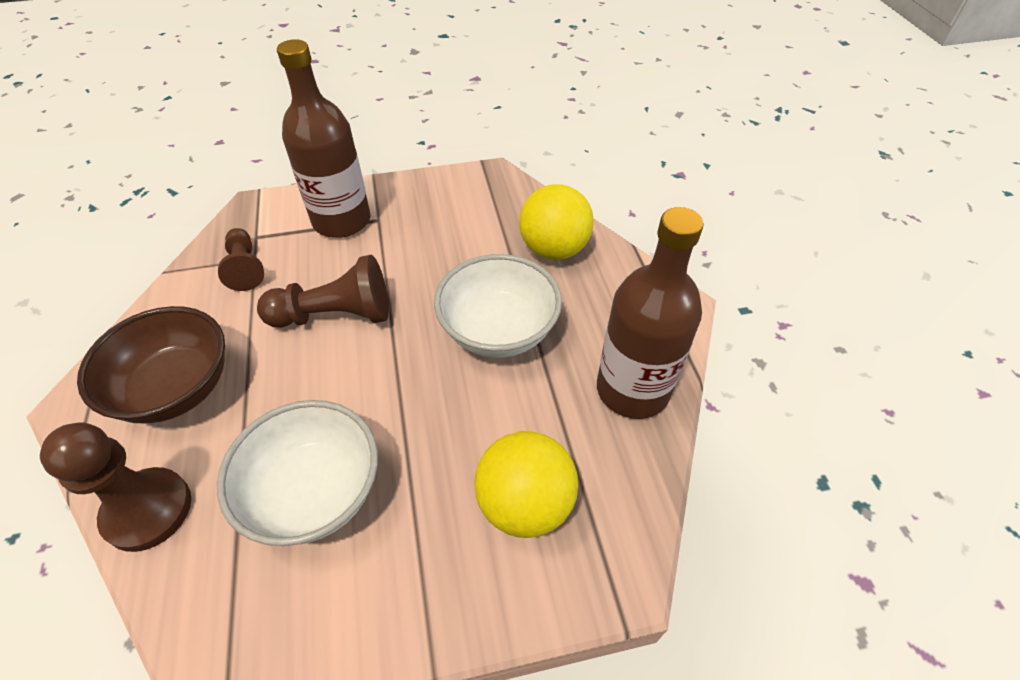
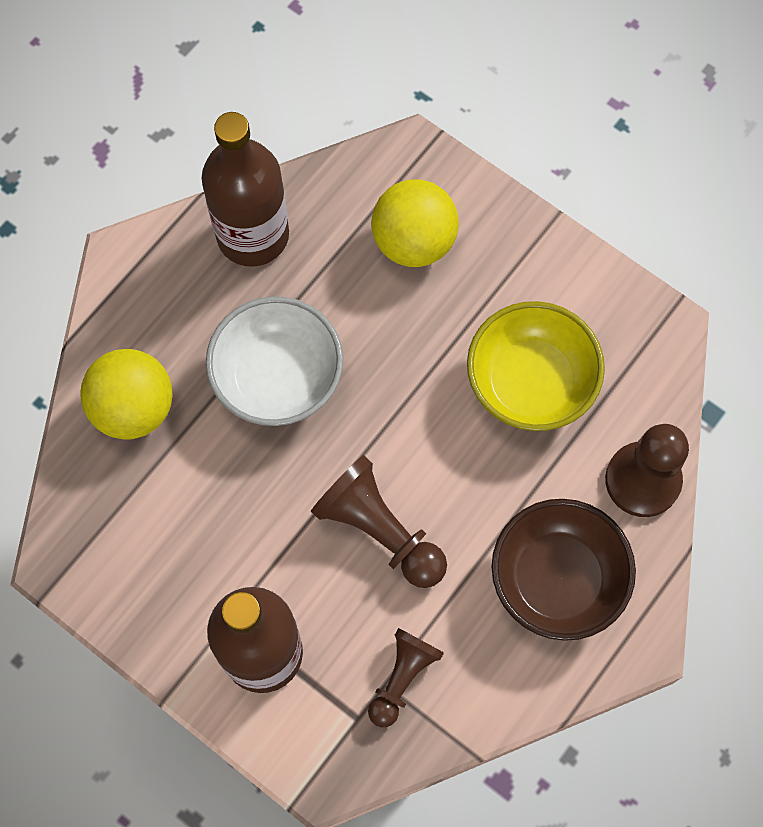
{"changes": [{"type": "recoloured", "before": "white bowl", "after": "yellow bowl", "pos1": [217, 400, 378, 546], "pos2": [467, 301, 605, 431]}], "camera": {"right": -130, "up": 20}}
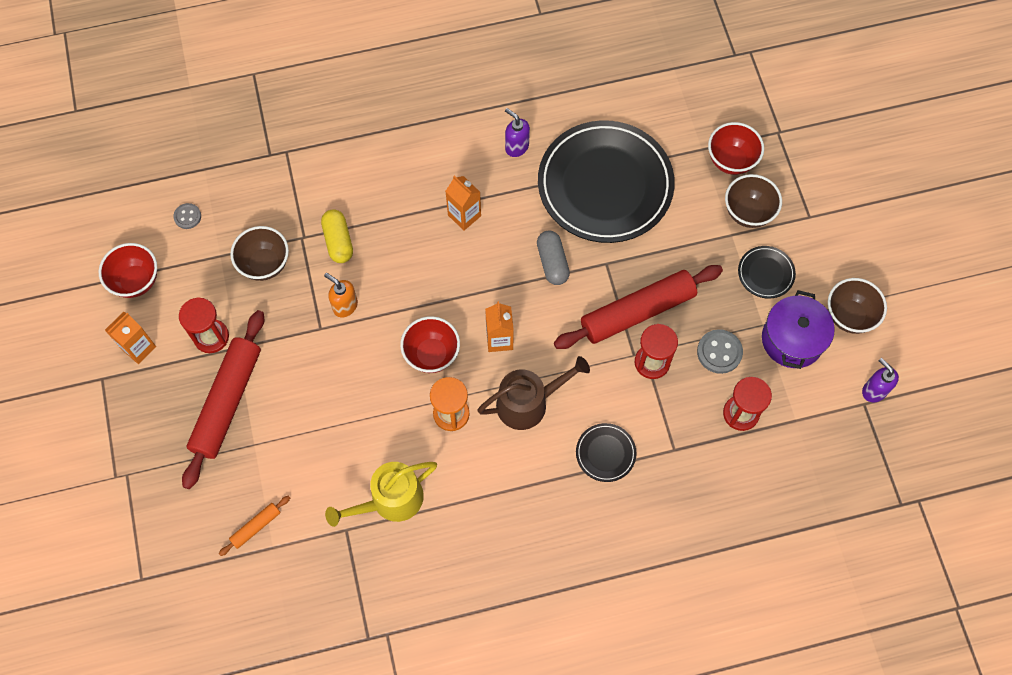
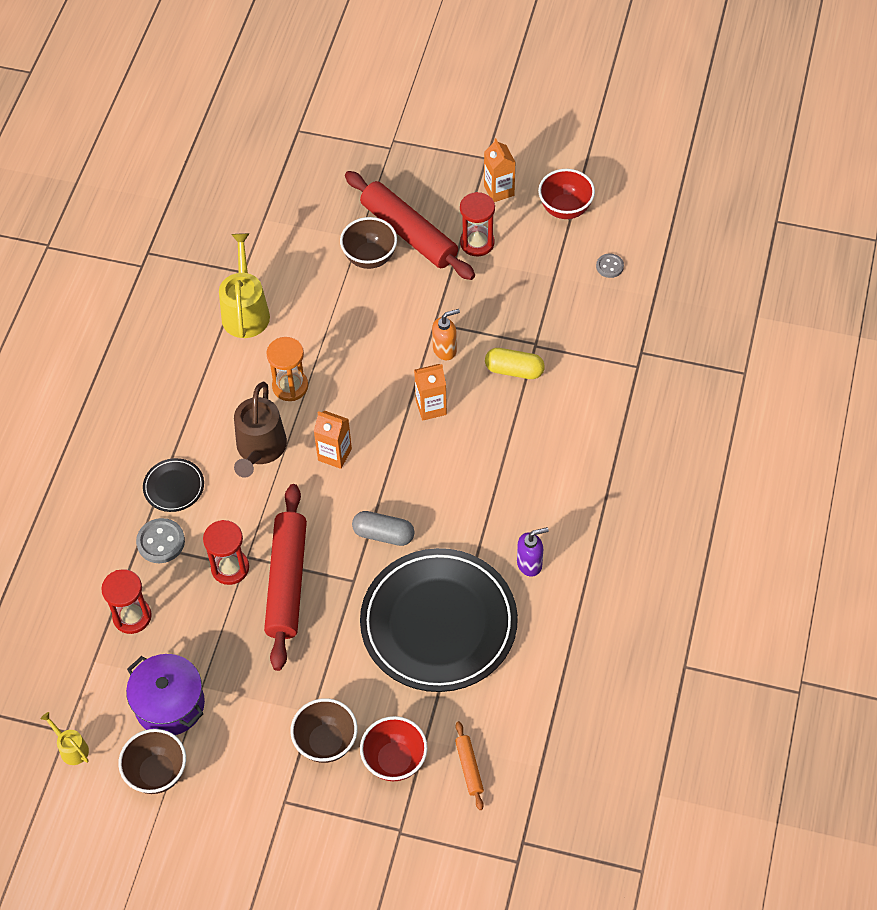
{"changes": [{"type": "moved", "before": "orange carton", "pos1": [445, 176, 481, 230], "pos2": [414, 364, 447, 421]}, {"type": "moved", "before": "brown bowl", "pos1": [230, 226, 289, 281], "pos2": [340, 217, 397, 269]}, {"type": "removed", "before": "black plate", "pos1": [738, 246, 796, 299]}, {"type": "removed", "before": "red bowl", "pos1": [400, 316, 460, 373]}, {"type": "moved", "before": "grey button", "pos1": [697, 329, 743, 374], "pos2": [136, 518, 185, 563]}, {"type": "replaced", "before": "purple soap dispenser", "after": "yellow watering can", "pos1": [862, 358, 899, 402], "pos2": [41, 712, 89, 765]}, {"type": "moved", "before": "orange rolling pin", "pos1": [219, 496, 290, 556], "pos2": [455, 721, 484, 810]}], "camera": {"right": 120, "up": -10}}
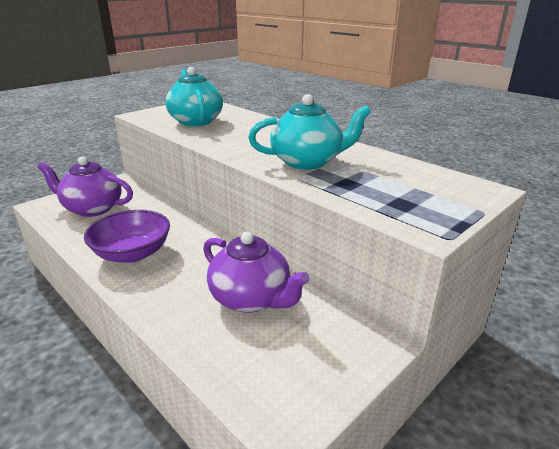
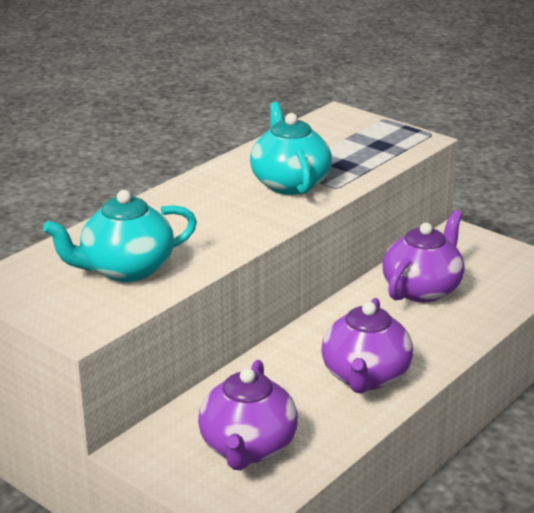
{"changes": [{"type": "replaced", "before": "purple bowl", "after": "purple teapot", "pos1": [84, 210, 170, 263], "pos2": [321, 298, 413, 394]}], "camera": {"right": -95, "up": 0}}
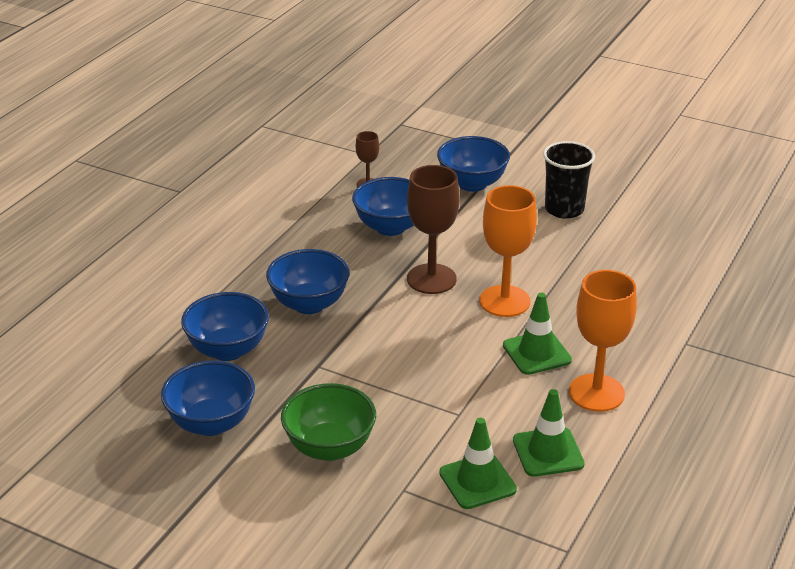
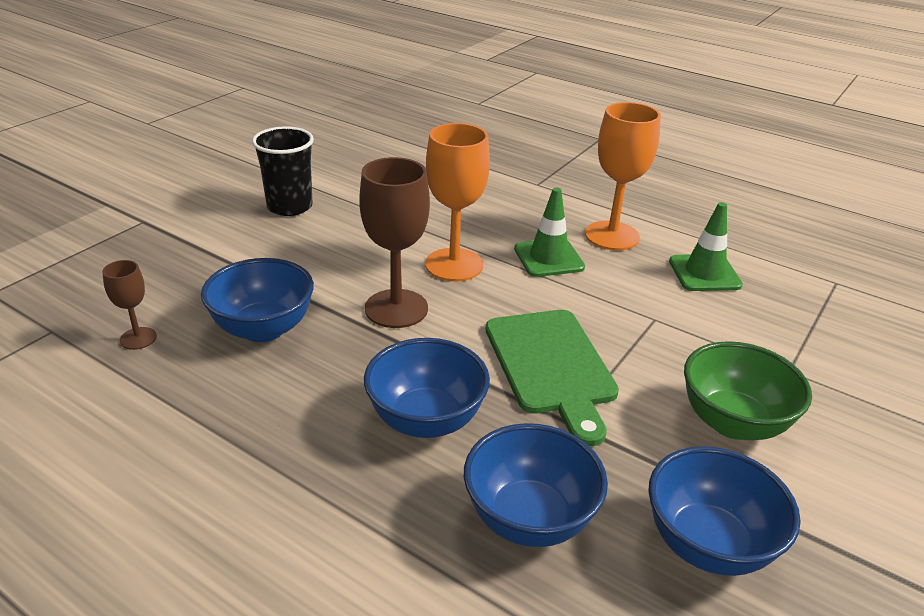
{"changes": [{"type": "removed", "before": "blue bowl", "pos1": [437, 136, 510, 192]}, {"type": "removed", "before": "green traffic cone", "pos1": [439, 418, 517, 509]}, {"type": "added", "after": "green cutting board", "pos2": [485, 310, 619, 446]}], "camera": {"right": -85, "up": 0}}
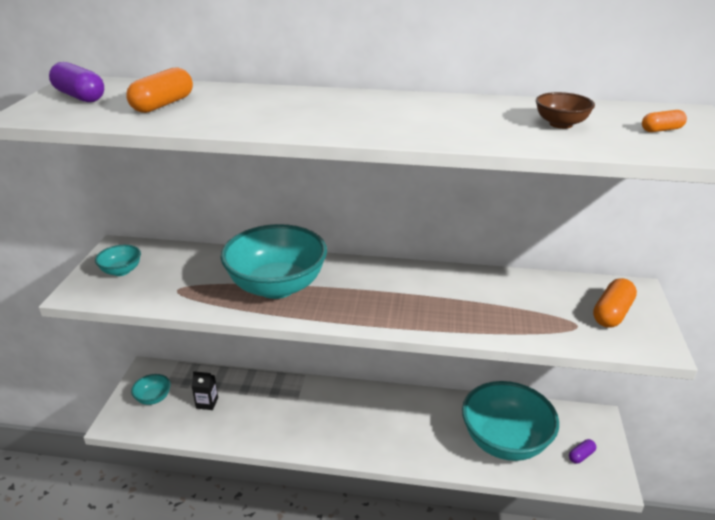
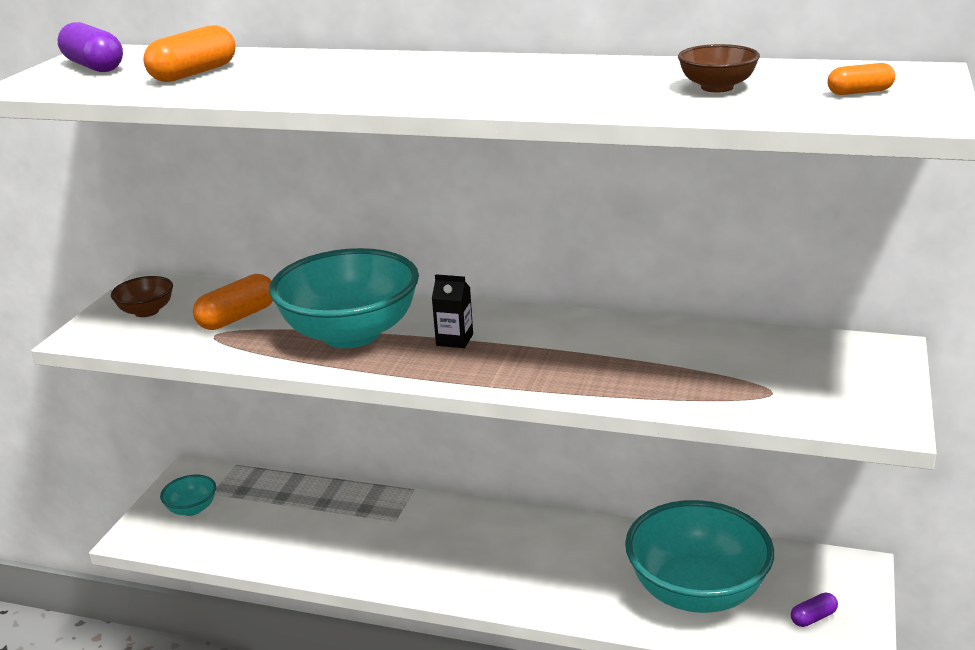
{"changes": [{"type": "recoloured", "before": "turquoise bowl", "after": "brown bowl", "pos1": [95, 245, 141, 276], "pos2": [111, 276, 173, 317]}, {"type": "moved", "before": "orange capsule", "pos1": [593, 278, 637, 328], "pos2": [193, 274, 273, 330]}, {"type": "moved", "before": "black carton", "pos1": [192, 371, 218, 410], "pos2": [432, 274, 473, 348]}], "camera": {"right": 10, "up": -5}}
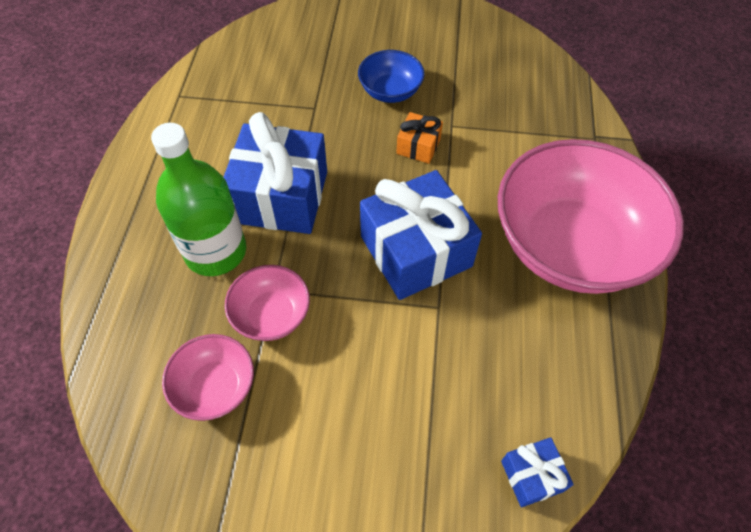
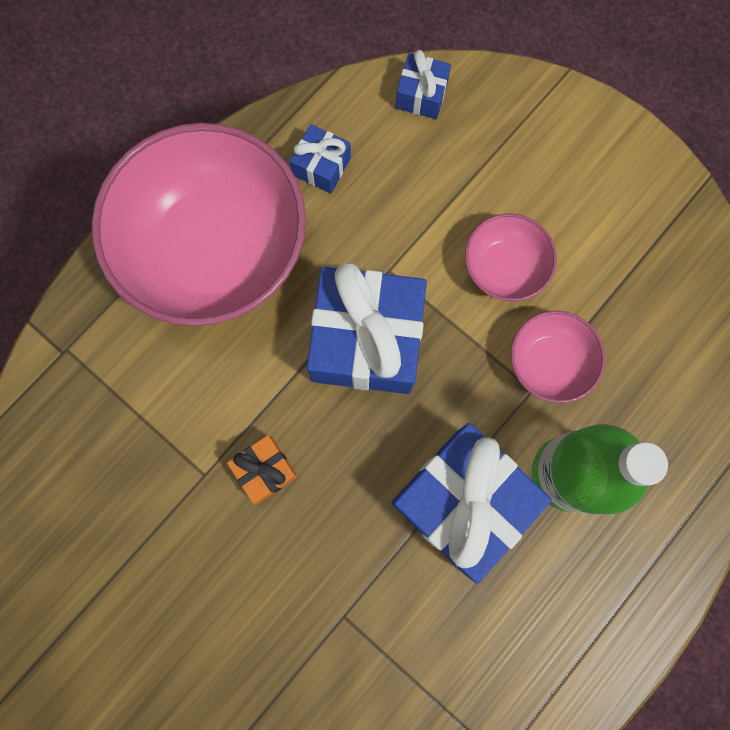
{"changes": [{"type": "removed", "before": "blue bowl", "pos1": [358, 50, 425, 103]}, {"type": "moved", "before": "pink bowl", "pos1": [162, 334, 254, 421], "pos2": [465, 213, 557, 301]}, {"type": "added", "after": "blue gift", "pos2": [290, 124, 351, 193]}], "camera": {"right": -145, "up": 20}}
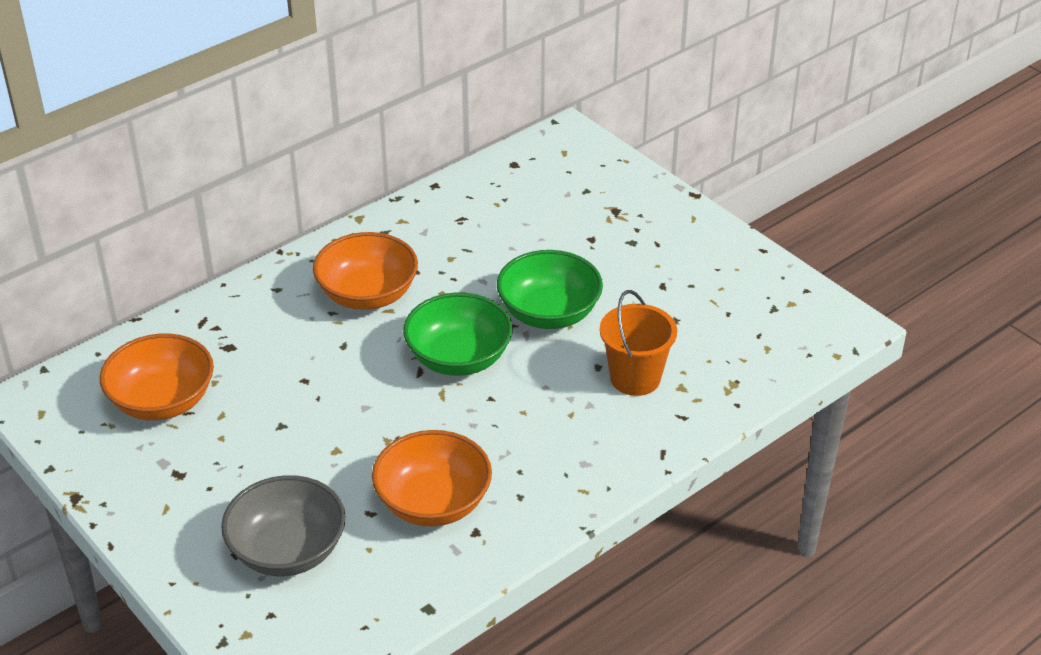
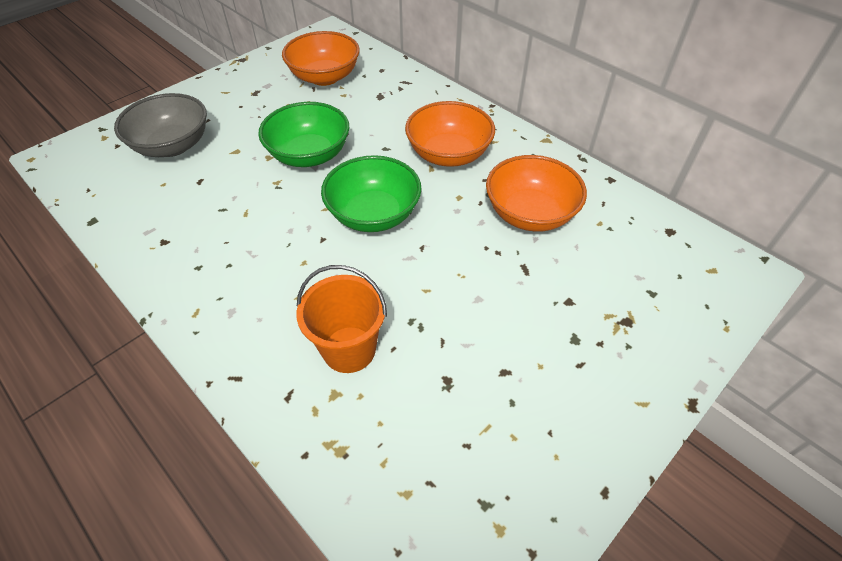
{"changes": [{"type": "moved", "before": "green bowl", "pos1": [497, 250, 603, 329], "pos2": [258, 102, 349, 167]}, {"type": "moved", "before": "orange bowl", "pos1": [372, 430, 492, 527], "pos2": [486, 155, 587, 232]}], "camera": {"right": 85, "up": 10}}
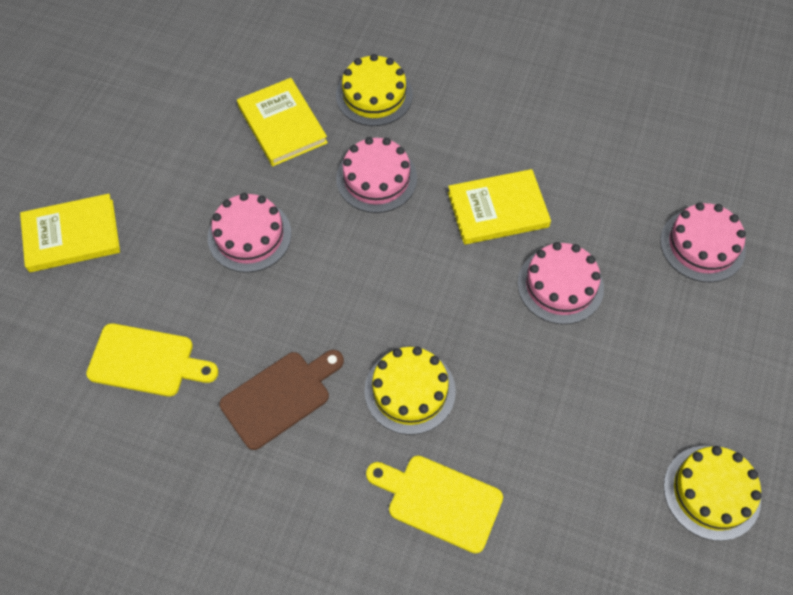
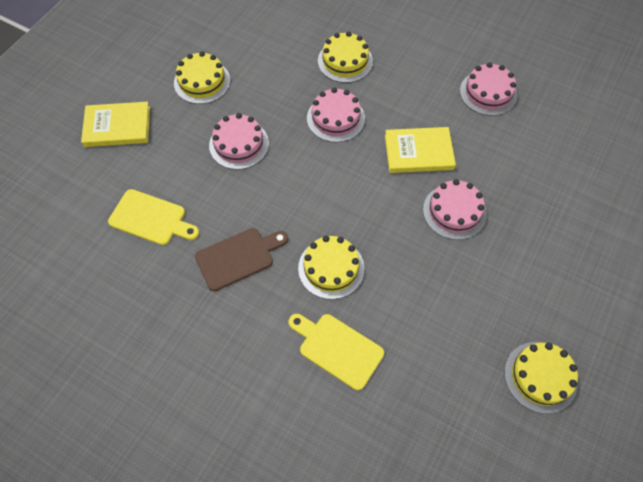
{"changes": [{"type": "removed", "before": "yellow book", "pos1": [237, 78, 328, 166]}, {"type": "moved", "before": "pink cake", "pos1": [660, 202, 746, 282], "pos2": [460, 62, 517, 116]}, {"type": "added", "after": "yellow cake", "pos2": [174, 51, 230, 104]}], "camera": {"right": 10, "up": 0}}
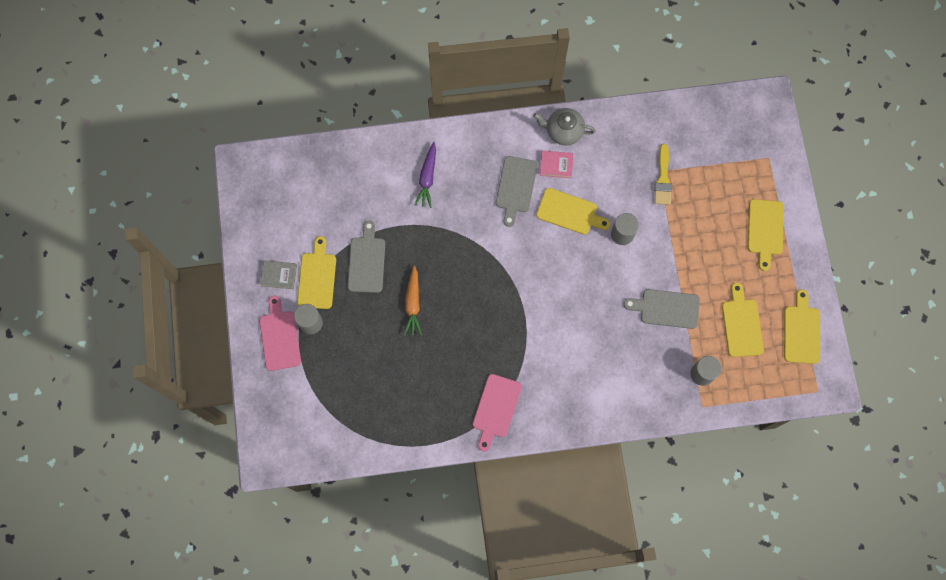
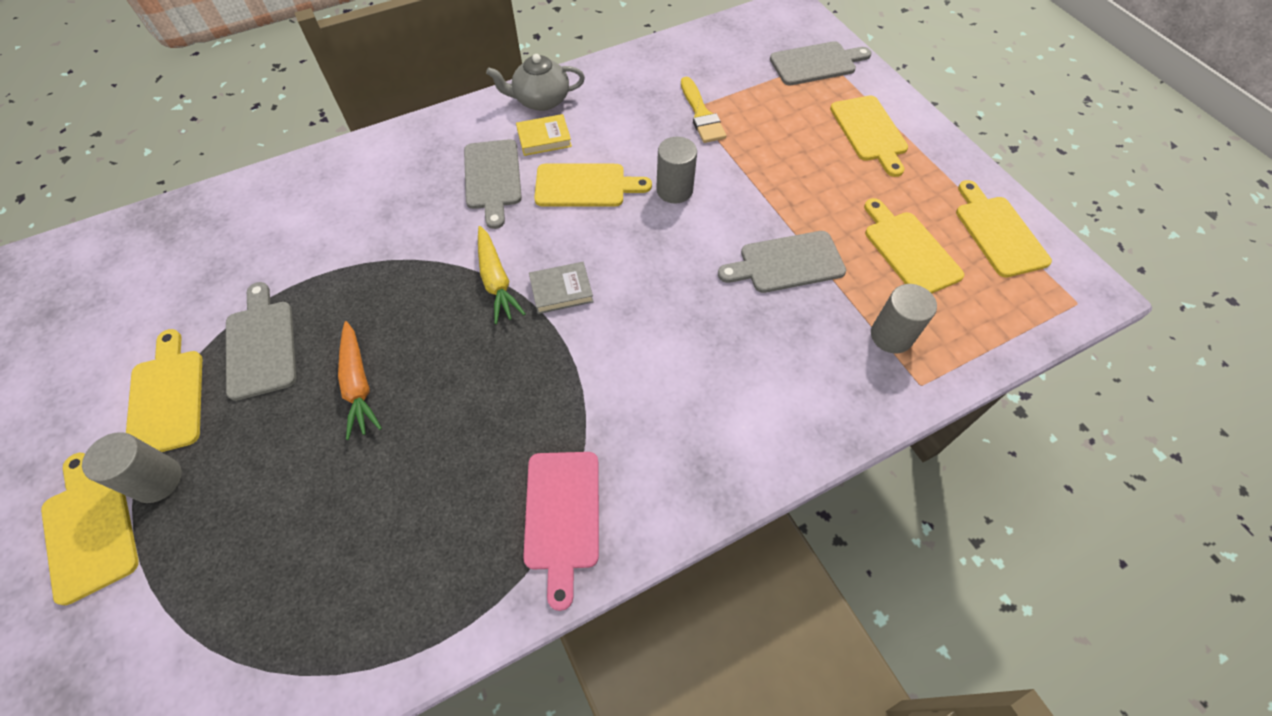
{"changes": [{"type": "removed", "before": "purple carrot", "pos1": [414, 142, 436, 208]}, {"type": "recoloured", "before": "pink book", "after": "yellow book", "pos1": [540, 151, 573, 178], "pos2": [516, 114, 572, 156]}, {"type": "moved", "before": "grey book", "pos1": [260, 260, 297, 289], "pos2": [529, 262, 594, 314]}, {"type": "recoloured", "before": "pink cutting board", "after": "yellow cutting board", "pos1": [259, 296, 301, 371], "pos2": [41, 453, 139, 605]}, {"type": "added", "after": "grey cutting board", "pos2": [770, 41, 872, 86]}, {"type": "added", "after": "yellow carrot", "pos2": [478, 226, 525, 324]}], "camera": {"right": -20, "up": -15}}
